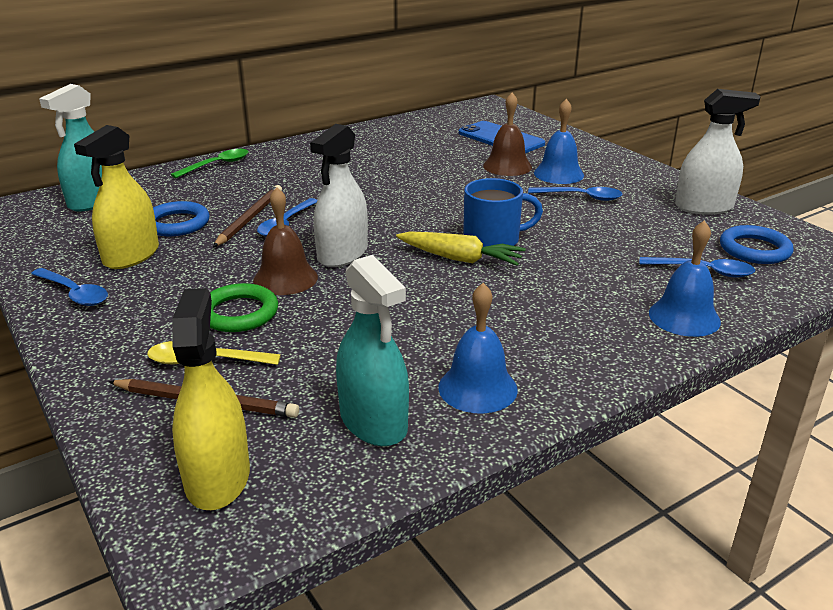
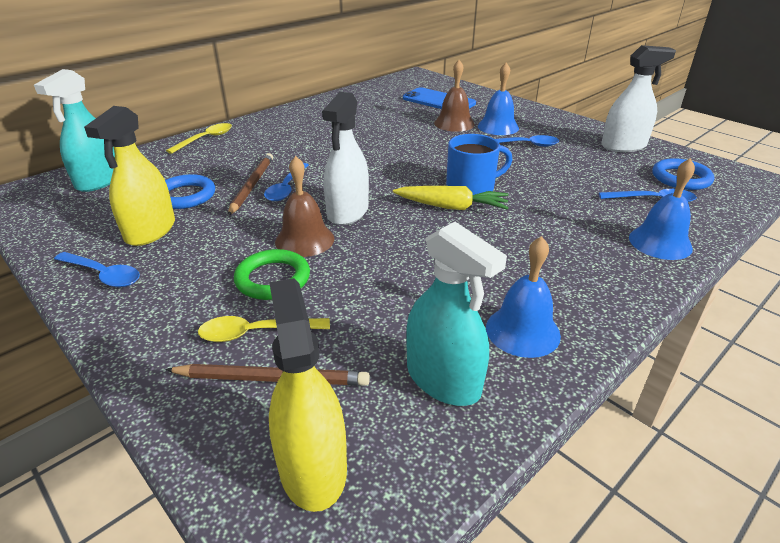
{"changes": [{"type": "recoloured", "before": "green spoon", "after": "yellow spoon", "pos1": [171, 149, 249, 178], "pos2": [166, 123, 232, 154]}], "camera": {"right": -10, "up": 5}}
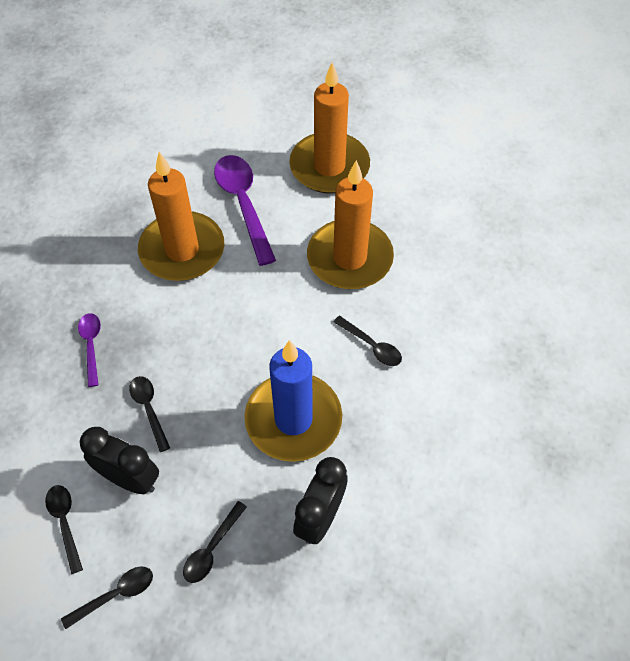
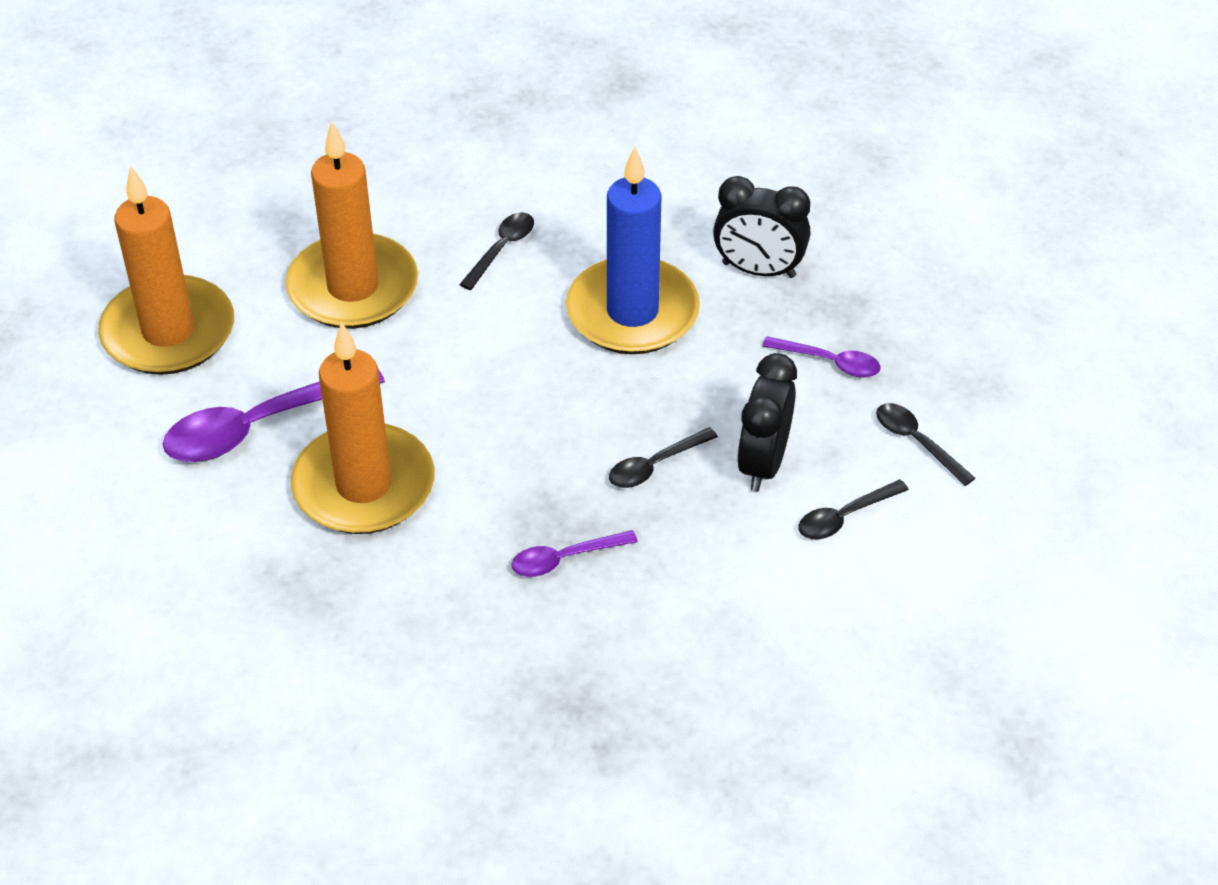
{"changes": [{"type": "recoloured", "before": "black spoon", "after": "purple spoon", "pos1": [183, 501, 247, 583], "pos2": [762, 336, 881, 378]}], "camera": {"right": -100, "up": -10}}
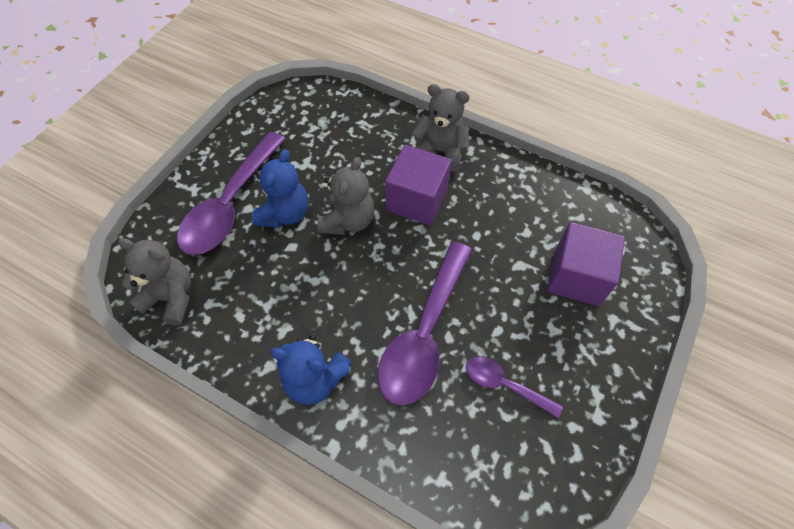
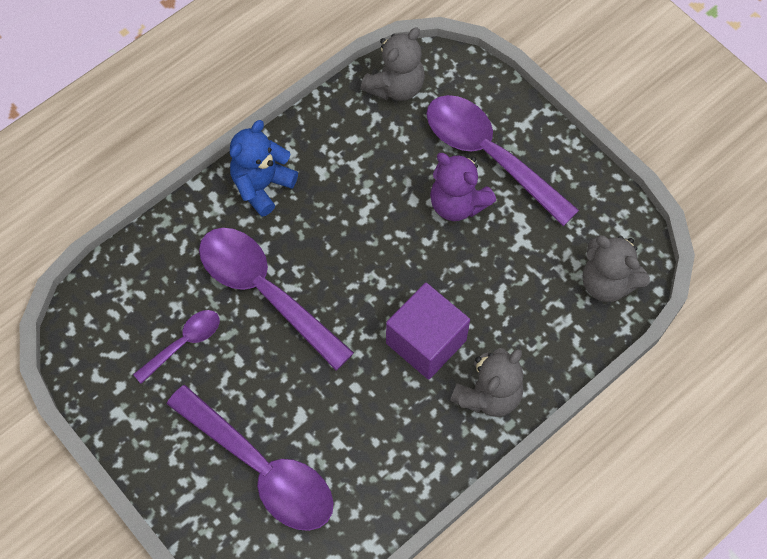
{"changes": [{"type": "recoloured", "before": "blue teddy bear", "after": "purple teddy bear", "pos1": [252, 149, 308, 228], "pos2": [430, 153, 496, 221]}, {"type": "moved", "before": "grey teddy bear", "pos1": [317, 157, 375, 235], "pos2": [582, 235, 650, 302]}, {"type": "replaced", "before": "purple cube", "after": "purple spoon", "pos1": [547, 222, 625, 306], "pos2": [167, 385, 334, 531]}], "camera": {"right": 110, "up": 5}}
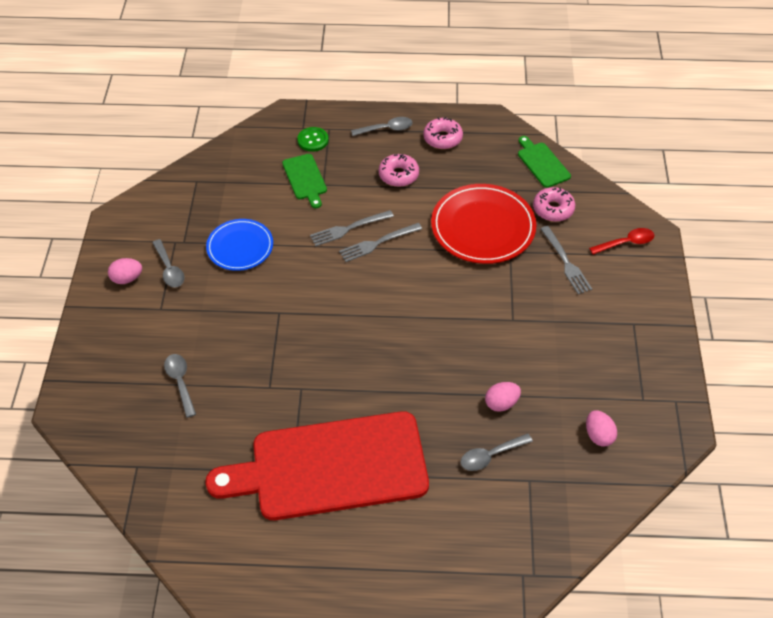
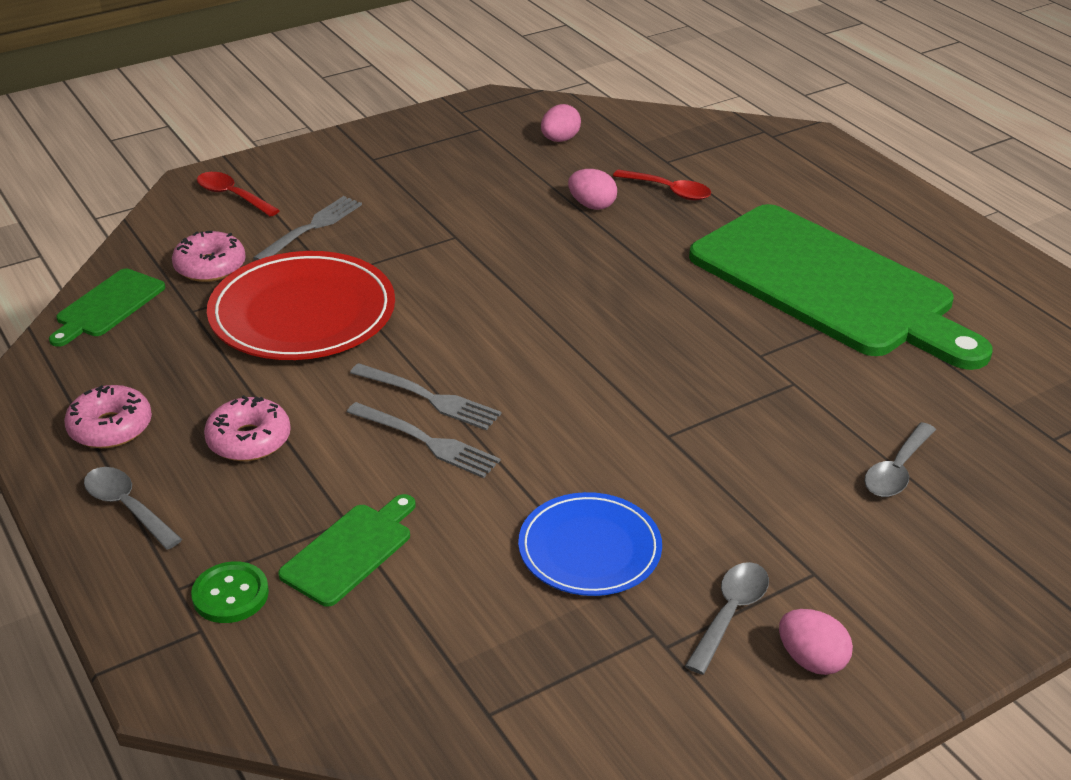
{"changes": [{"type": "recoloured", "before": "red cutting board", "after": "green cutting board", "pos1": [205, 411, 429, 520], "pos2": [689, 204, 993, 370]}, {"type": "recoloured", "before": "grey spoon", "after": "red spoon", "pos1": [461, 433, 533, 471], "pos2": [613, 169, 711, 200]}], "camera": {"right": -125, "up": -15}}
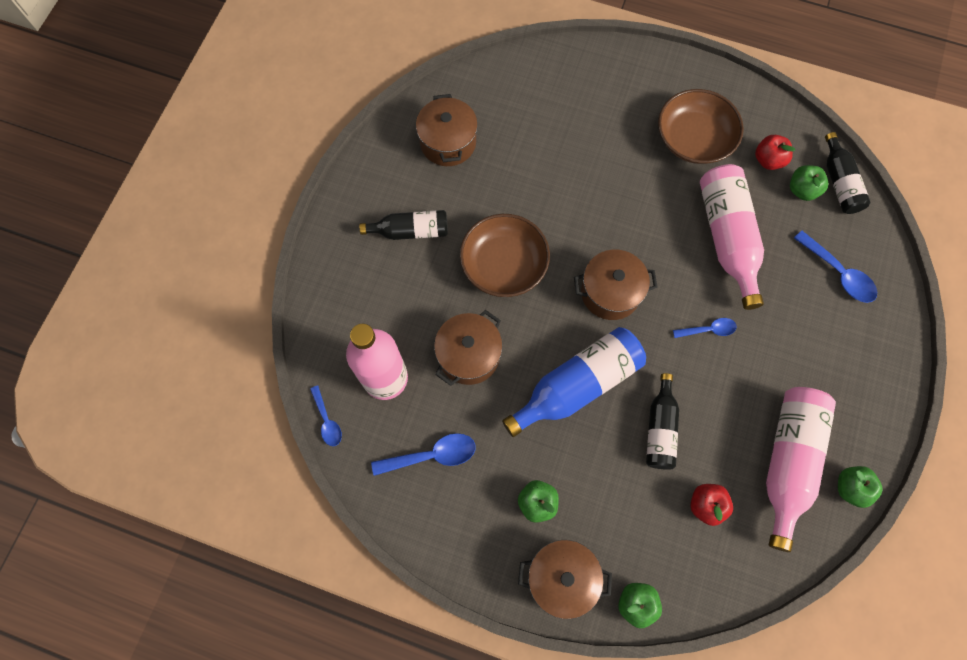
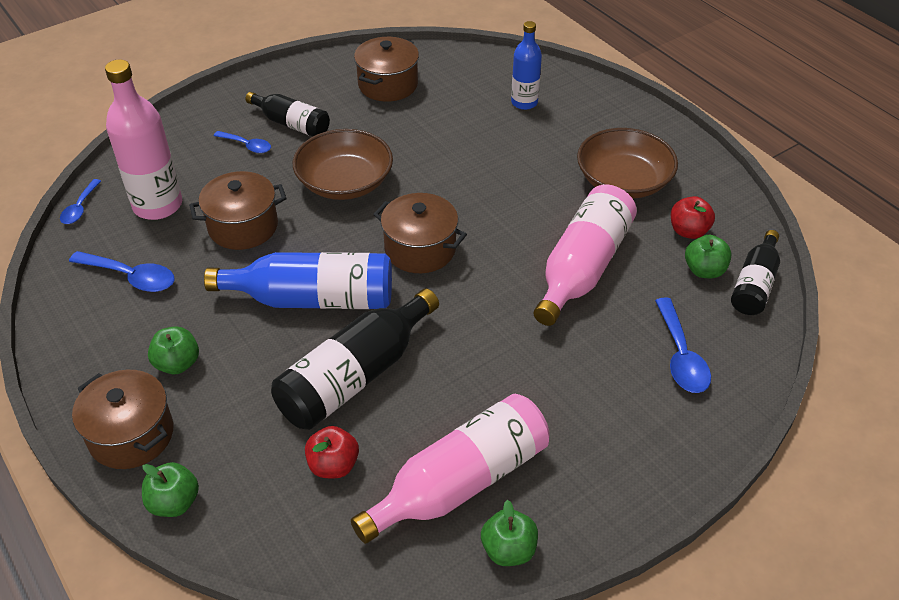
{"changes": [{"type": "moved", "before": "blue spoon", "pos1": [673, 318, 737, 338], "pos2": [214, 131, 271, 153]}, {"type": "resized", "before": "black bottle", "pos1": [646, 373, 679, 470], "pos2": [271, 288, 439, 430], "scale": 1.65}, {"type": "added", "after": "blue bottle", "pos2": [511, 21, 542, 110]}], "camera": {"right": 35, "up": -25}}
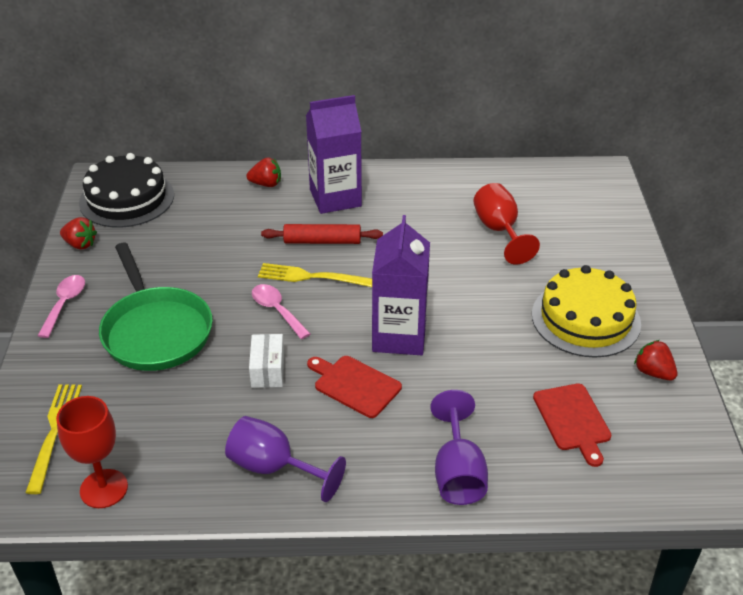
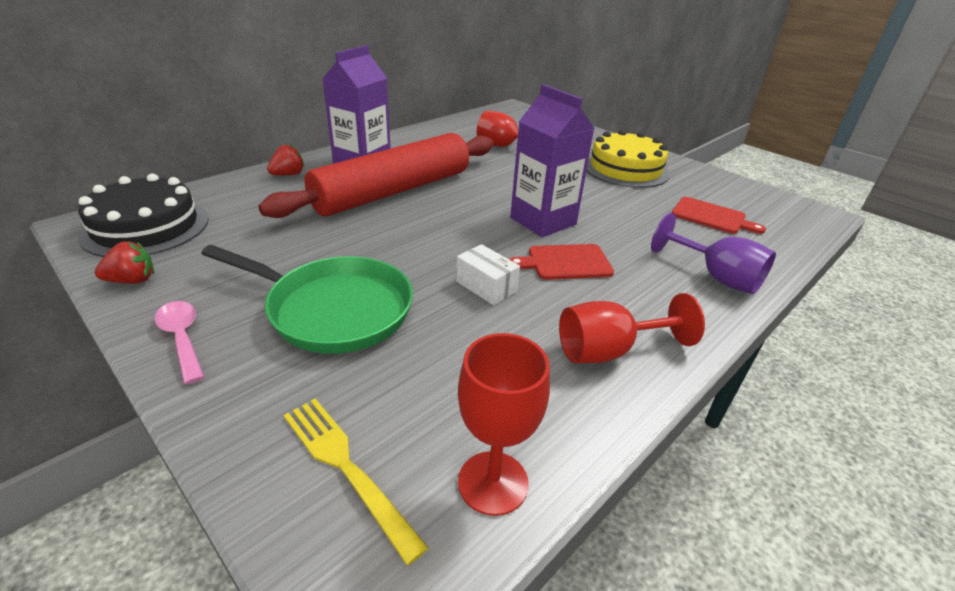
{"changes": [{"type": "resized", "before": "red rolling pin", "pos1": [261, 224, 383, 244], "pos2": [258, 133, 494, 218], "scale": 2.22}, {"type": "removed", "before": "yellow fork", "pos1": [258, 263, 372, 287]}, {"type": "removed", "before": "pink spoon", "pos1": [252, 284, 311, 339]}, {"type": "removed", "before": "red strawberry", "pos1": [634, 340, 677, 380]}, {"type": "recoloured", "before": "purple goblet", "after": "red goblet", "pos1": [225, 416, 346, 502], "pos2": [559, 293, 705, 363]}], "camera": {"right": -45, "up": -5}}
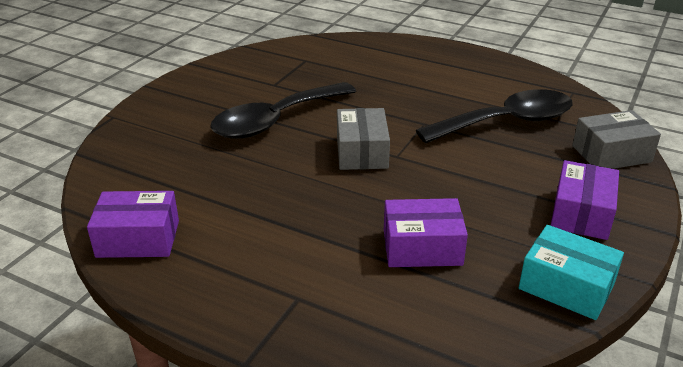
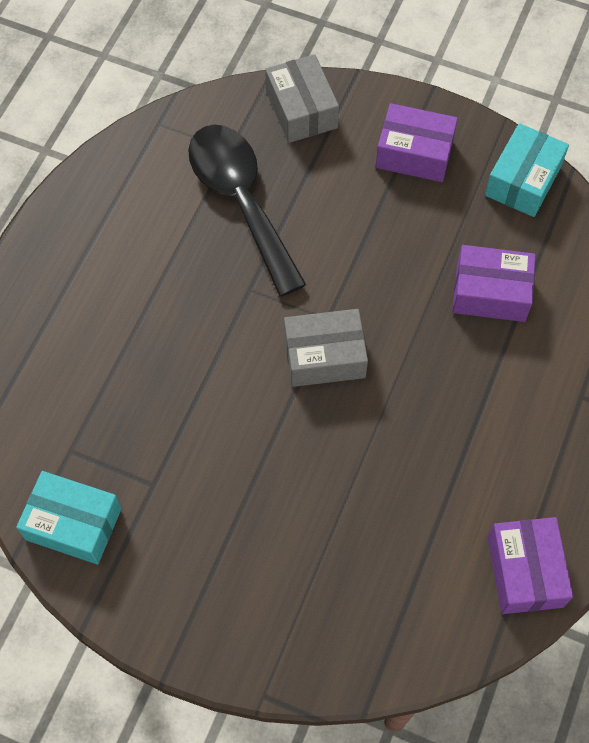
{"changes": [{"type": "removed", "before": "black spoon", "pos1": [210, 82, 356, 139]}, {"type": "turned", "before": "purple box", "pos1": [384, 198, 468, 267], "pos2": [452, 245, 536, 322], "turn": -75}, {"type": "added", "after": "turquoise box", "pos2": [16, 471, 122, 564]}], "camera": {"right": -95, "up": 30}}
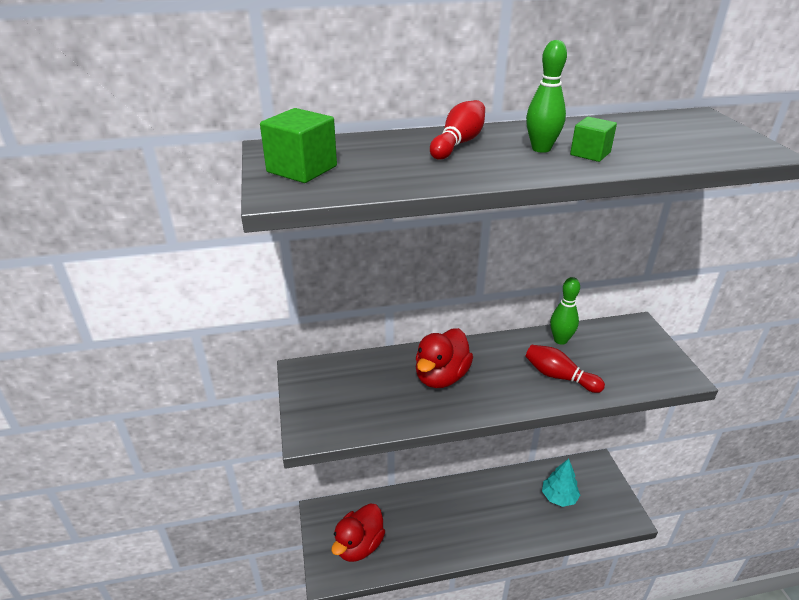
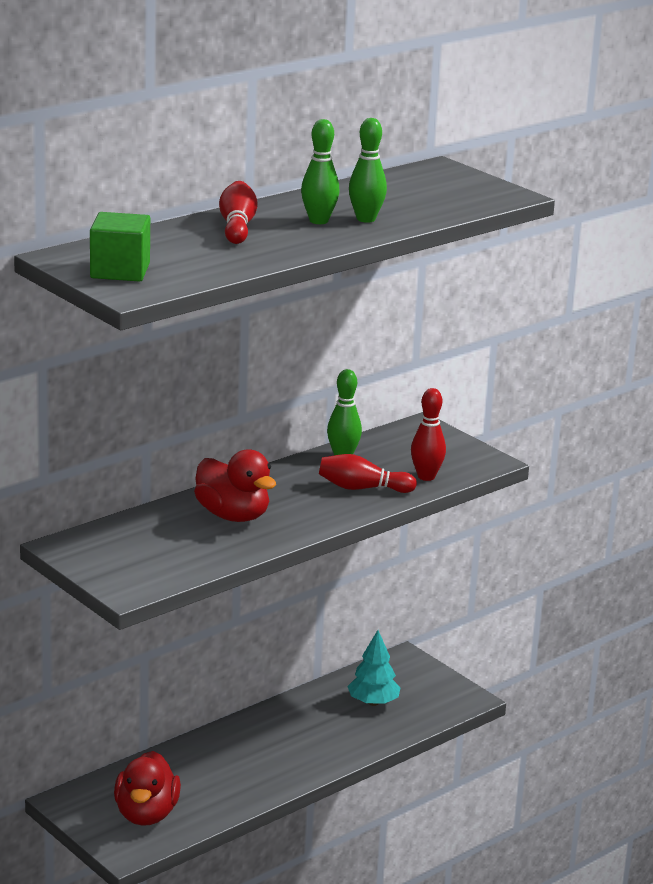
{"changes": [{"type": "replaced", "before": "green cube", "after": "green bowling pin", "pos1": [570, 117, 617, 162], "pos2": [349, 118, 387, 223]}, {"type": "turned", "before": "red duck", "pos1": [416, 328, 473, 388], "pos2": [194, 449, 276, 522], "turn": -45}, {"type": "added", "after": "red bowling pin", "pos2": [411, 388, 446, 481]}], "camera": {"right": -30, "up": -10}}
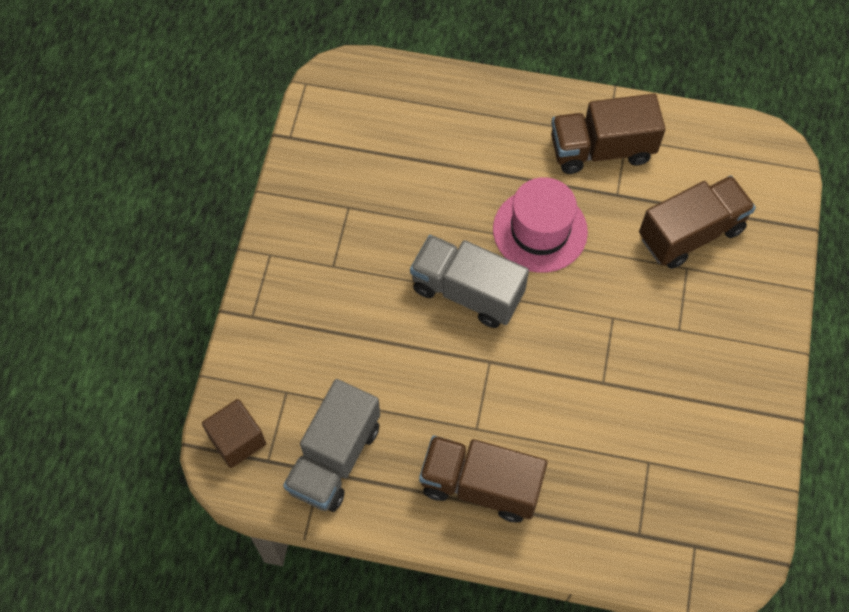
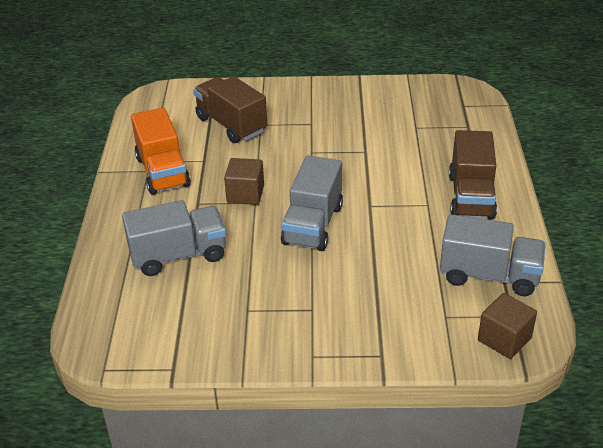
{"changes": [{"type": "recoloured", "before": "brown truck", "after": "orange truck", "pos1": [551, 94, 666, 174], "pos2": [131, 107, 191, 195]}, {"type": "replaced", "before": "pink hat", "after": "brown cube", "pos1": [493, 177, 588, 273], "pos2": [224, 158, 264, 205]}, {"type": "added", "after": "grey truck", "pos2": [122, 200, 226, 276]}], "camera": {"right": -100, "up": -25}}
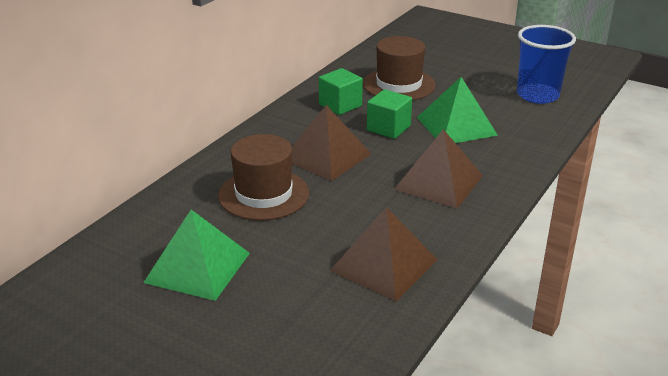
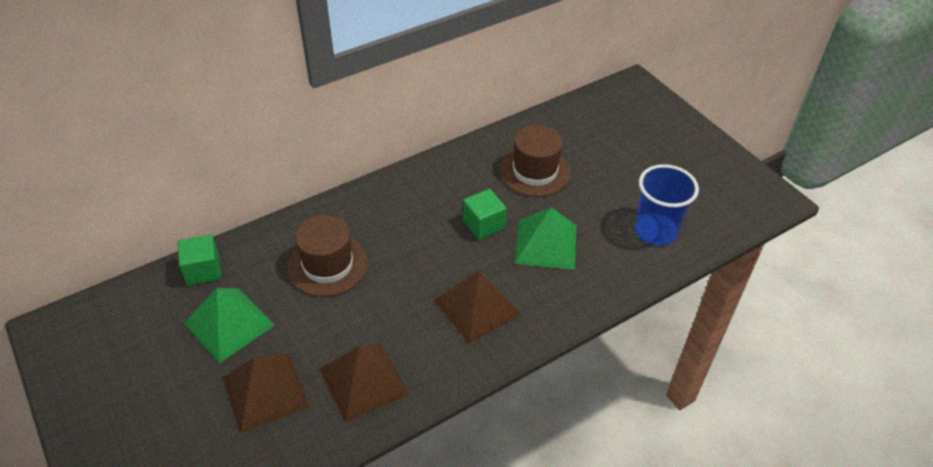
{"changes": [{"type": "moved", "before": "green cube", "pos1": [319, 68, 363, 115], "pos2": [178, 234, 221, 286]}, {"type": "moved", "before": "brown pyramid", "pos1": [292, 105, 371, 181], "pos2": [223, 353, 309, 433]}], "camera": {"right": 25, "up": 15}}
